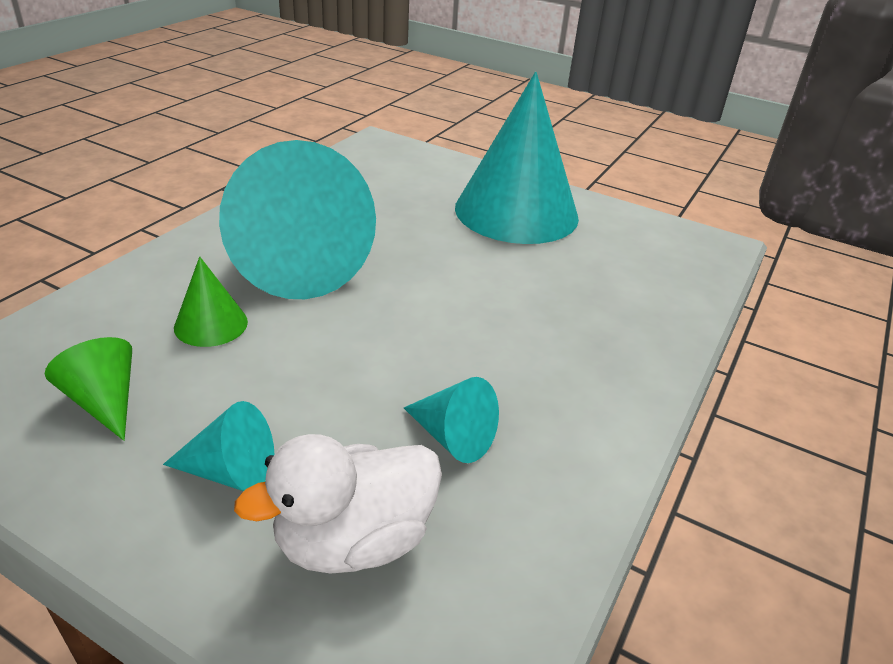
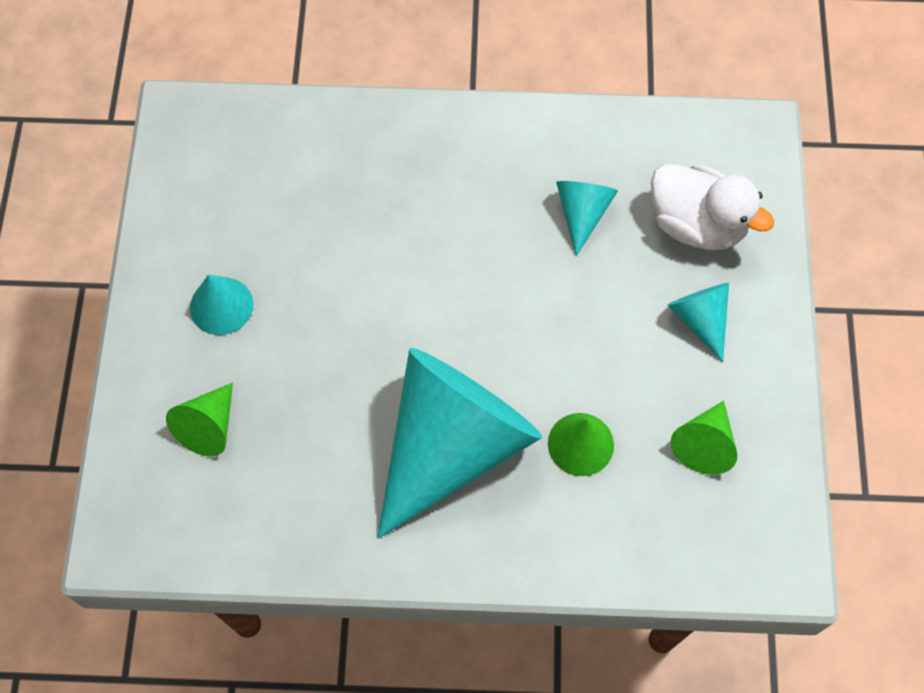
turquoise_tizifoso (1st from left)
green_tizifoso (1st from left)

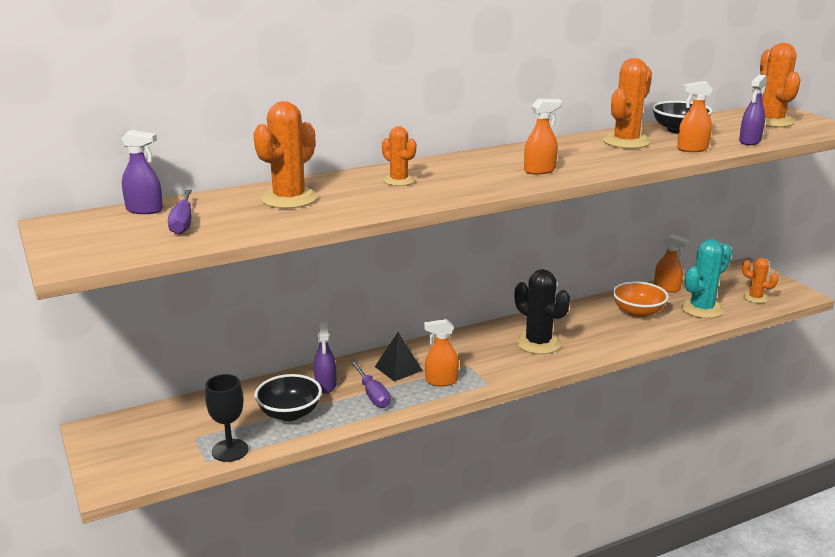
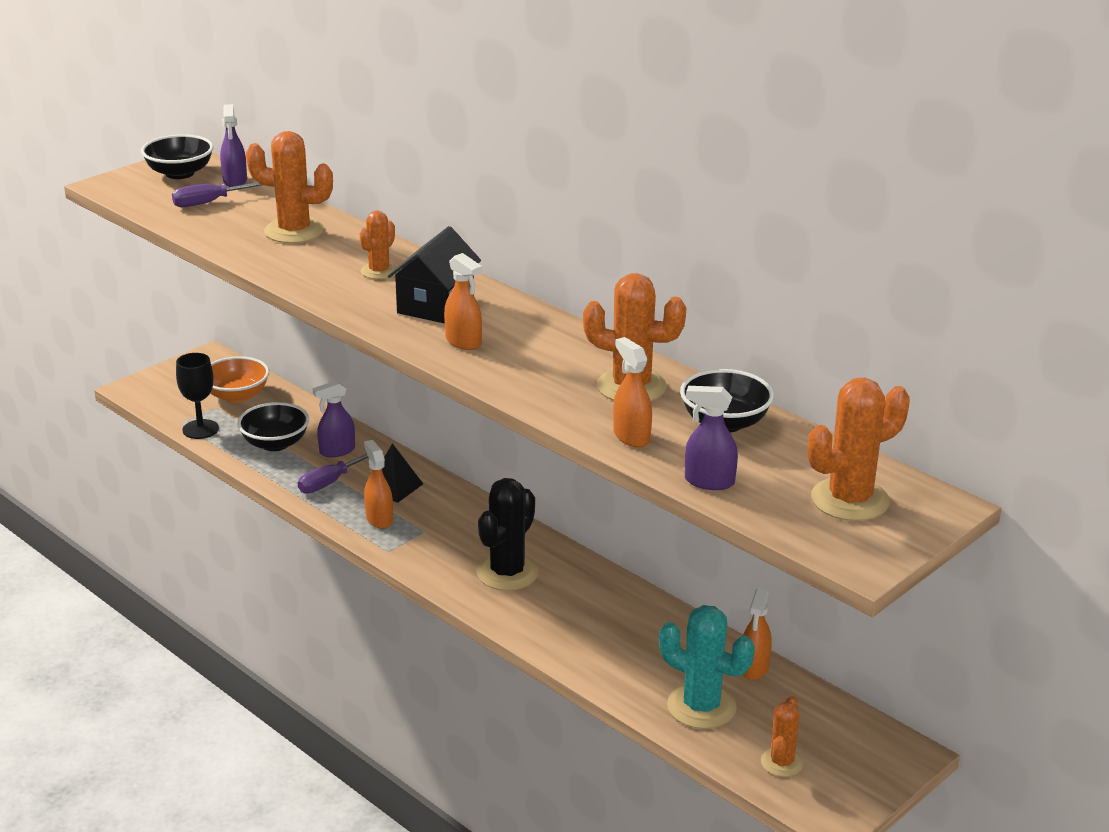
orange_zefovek
black_zefovek (1st from left)
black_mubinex

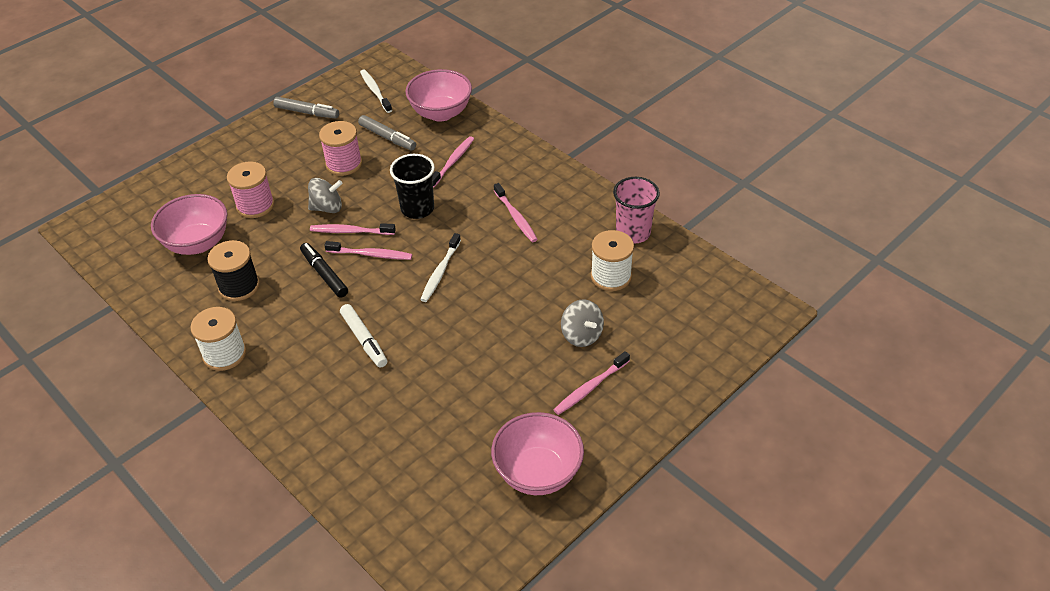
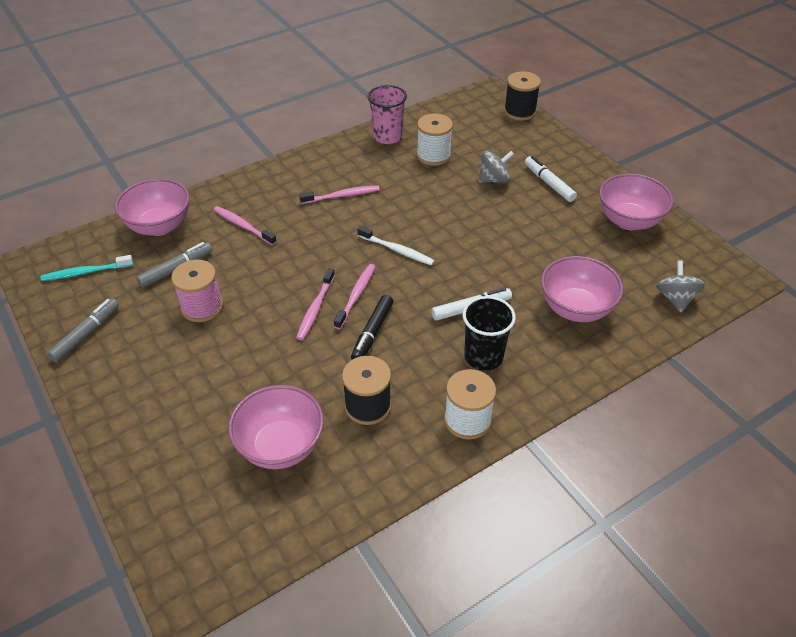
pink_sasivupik (1st from left in the first image)
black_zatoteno
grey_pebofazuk (2nd from left)
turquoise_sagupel
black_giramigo
white_zatoteno (2nd from left)
black_sasivupik (2nd from left)
pink_zefovek (3rd from left)

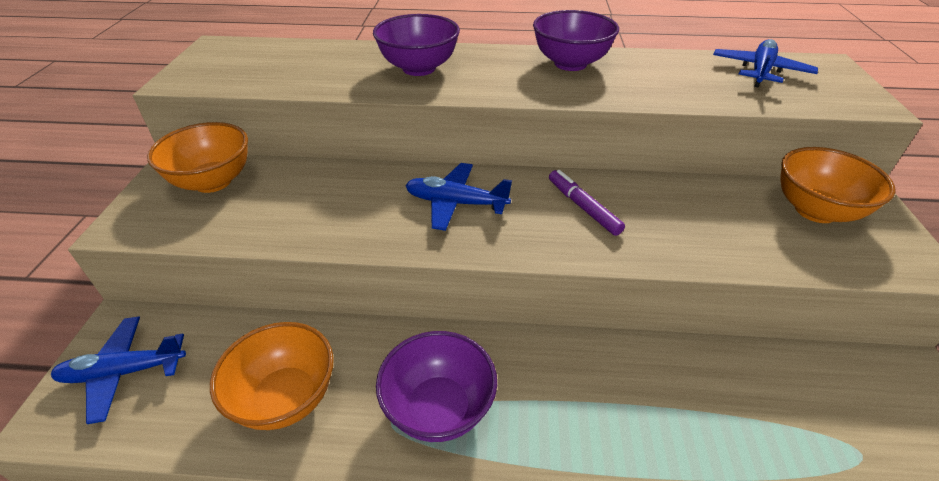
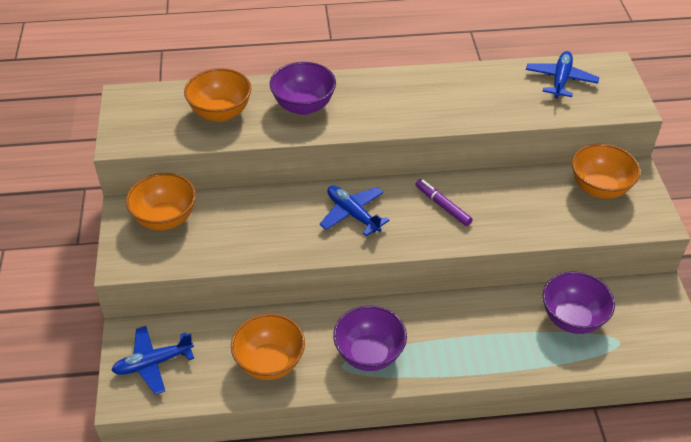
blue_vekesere (2nd from left)
purple_zefovek (3rd from left)
orange_zefovek (2nd from left)

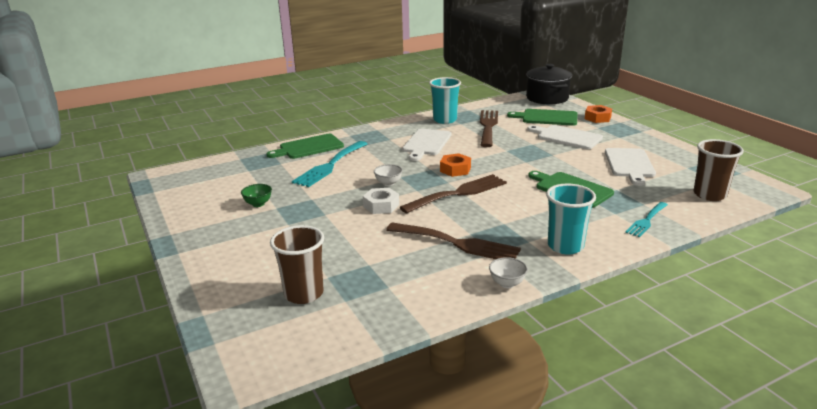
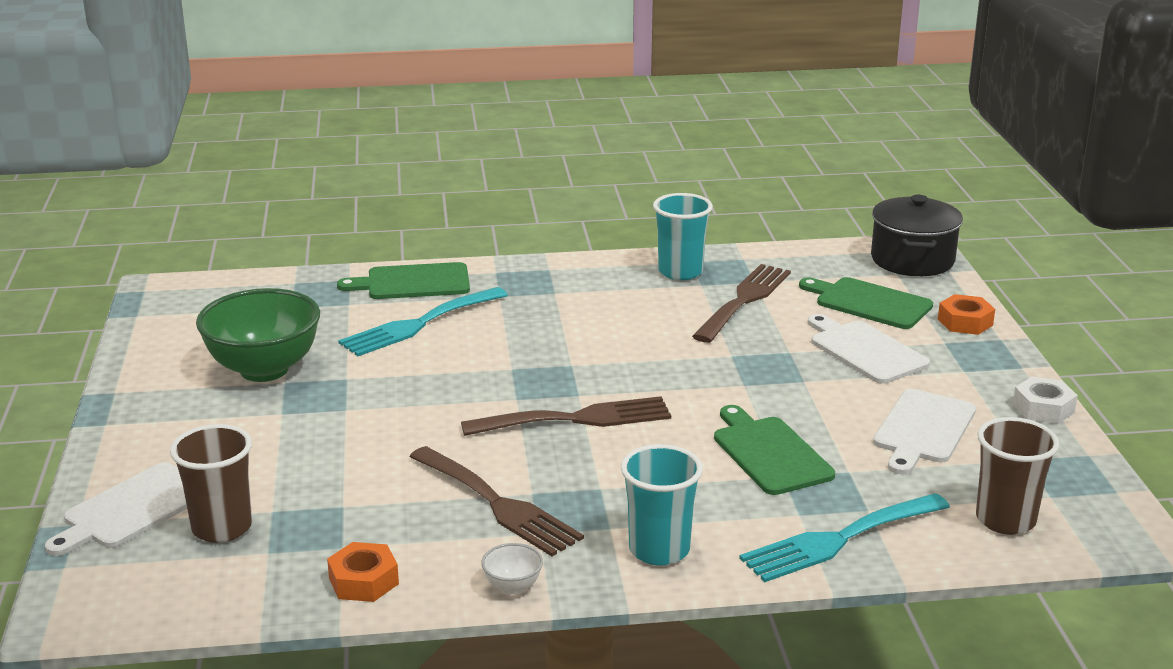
green_zefovek
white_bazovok
white_zefovek (1st from left in the first image)
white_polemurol (1st from left)
orange_bazovok (1st from left)
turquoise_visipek (2nd from left)

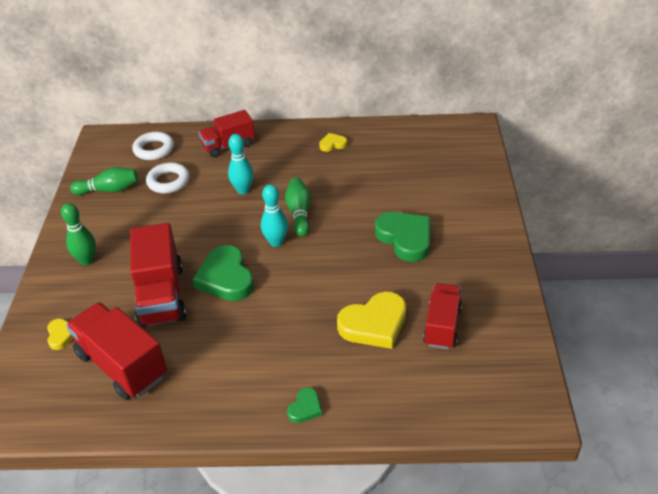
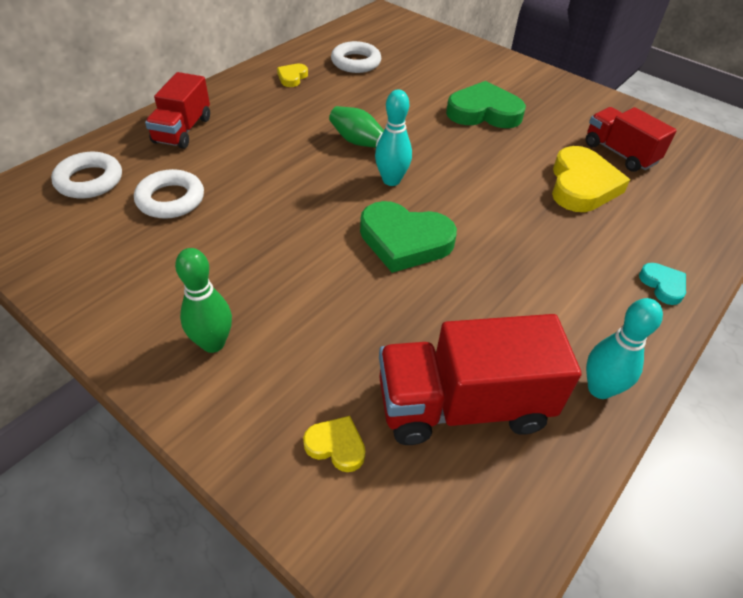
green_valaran (2nd from left in the first image)
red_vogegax (2nd from left in the first image)
turquoise_valaran (2nd from left)
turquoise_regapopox
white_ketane (3rd from left)

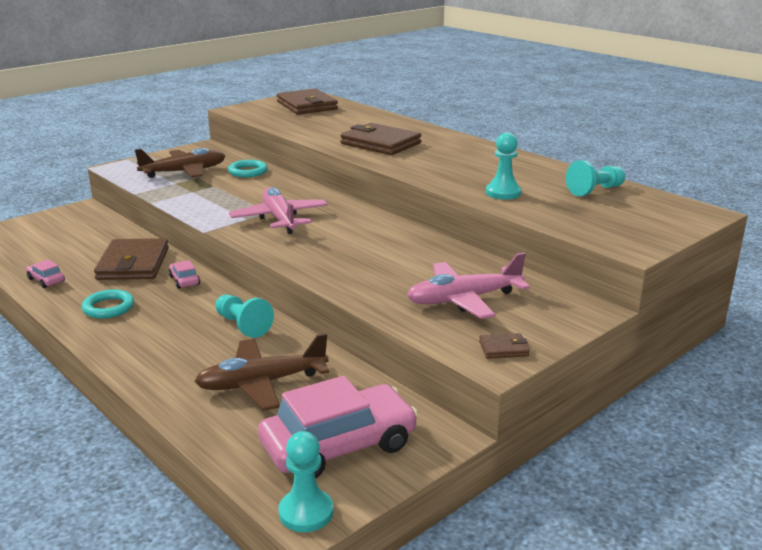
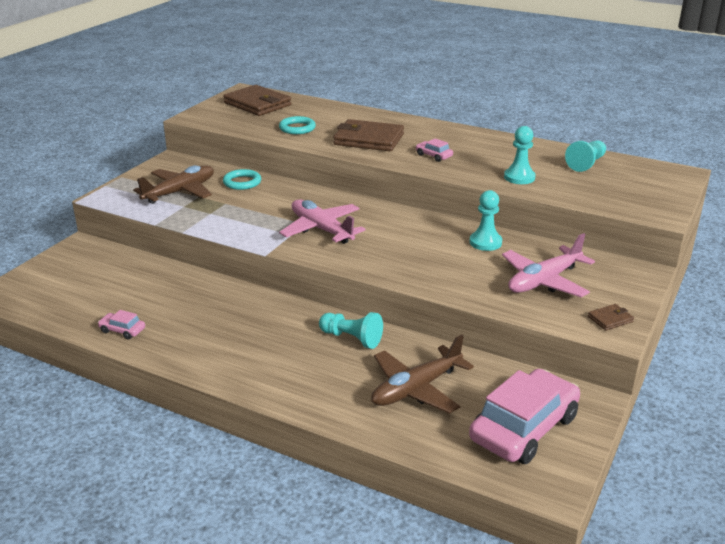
turquoise_ketane (2nd from left)
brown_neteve (1st from left in the first image)
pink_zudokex (2nd from left)
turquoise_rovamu (2nd from left)

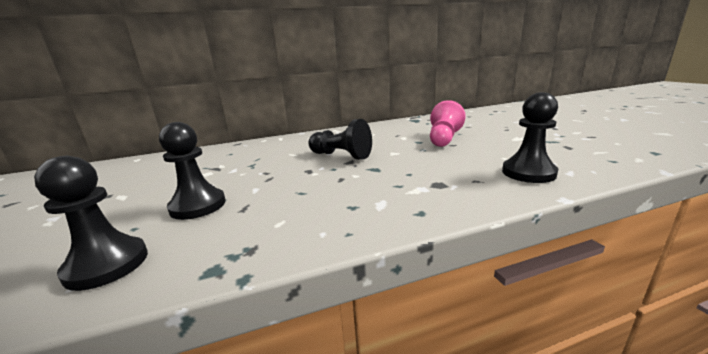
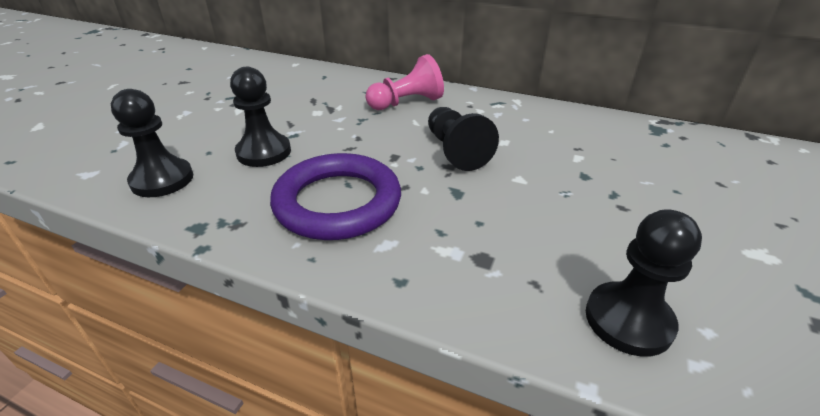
pink_rovamu
purple_ketane

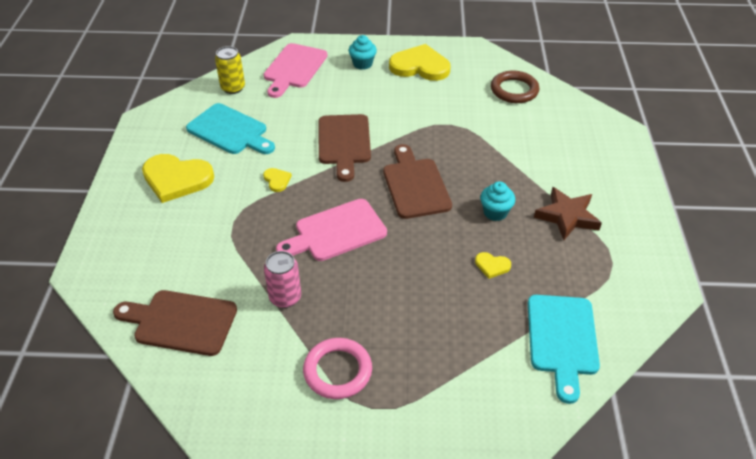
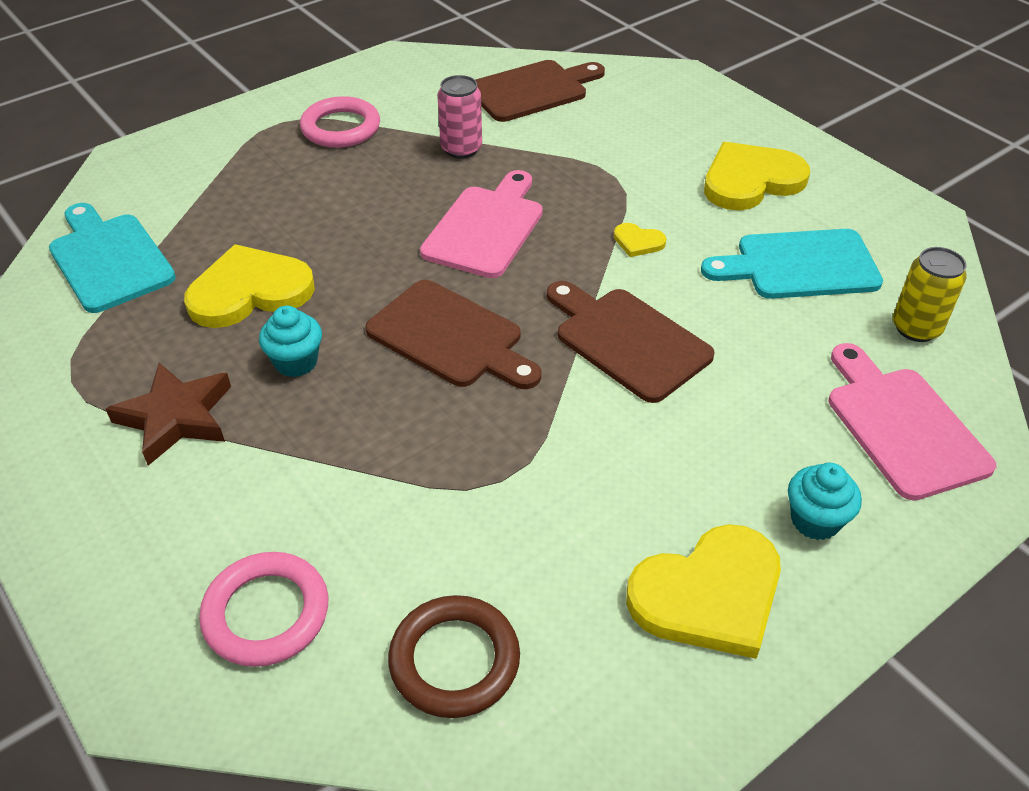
yellow_regapopox (1st from left)
pink_ketane (1st from left)

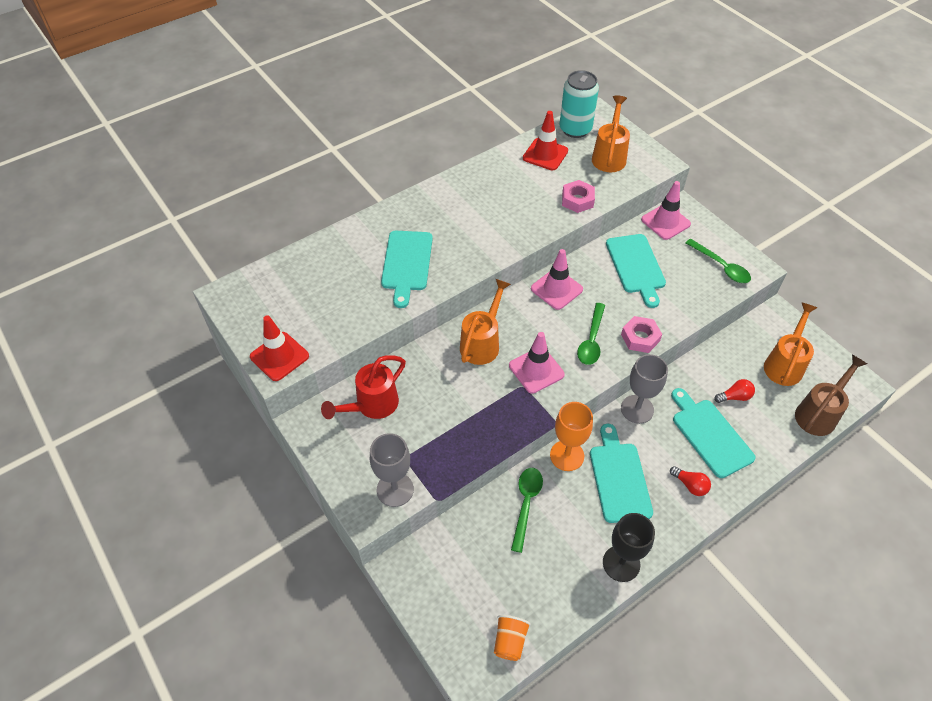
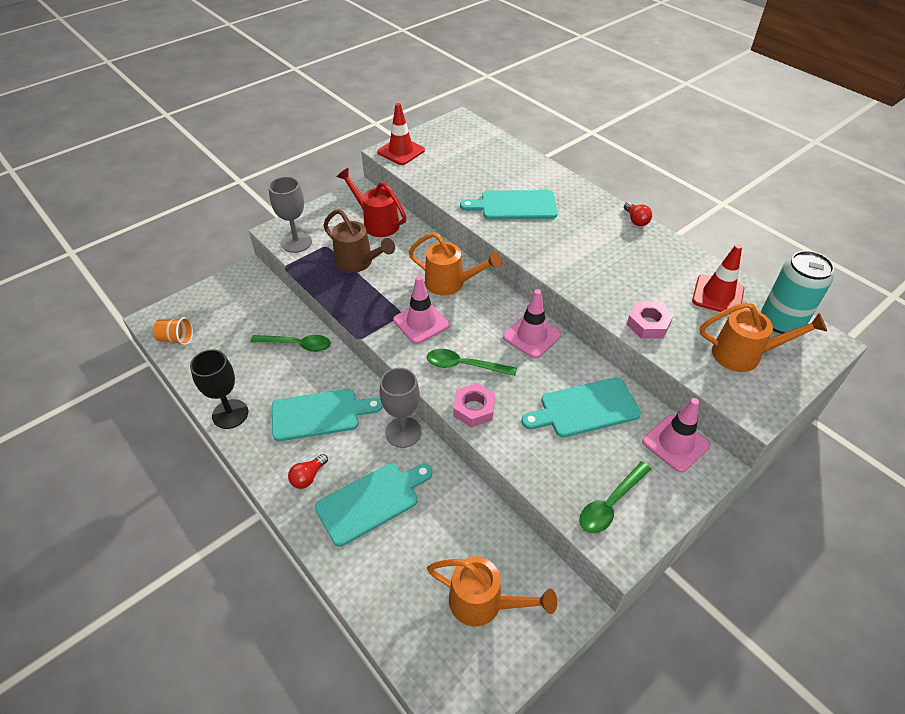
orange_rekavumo
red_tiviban (2nd from left)
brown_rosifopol

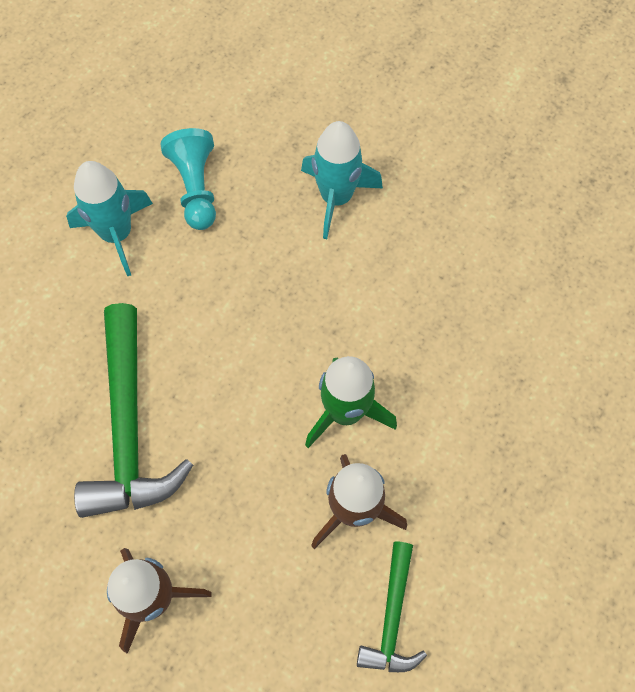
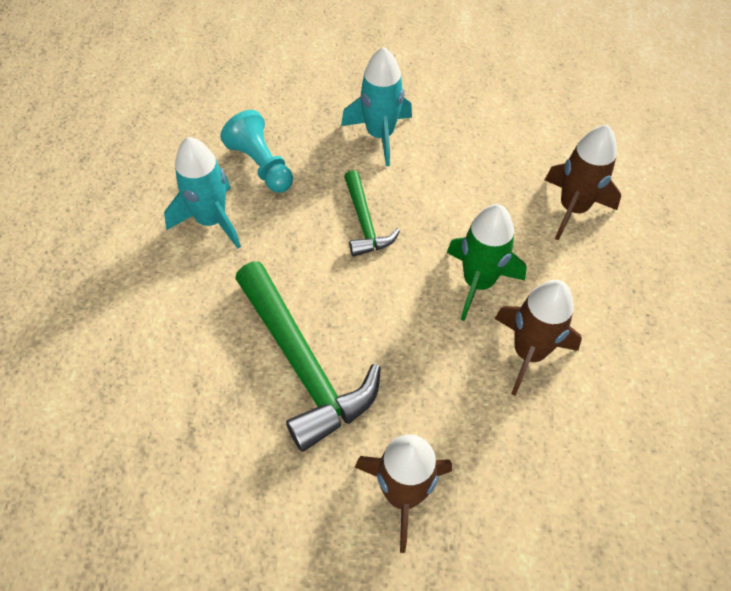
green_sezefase (2nd from left)
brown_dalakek (3rd from left)

